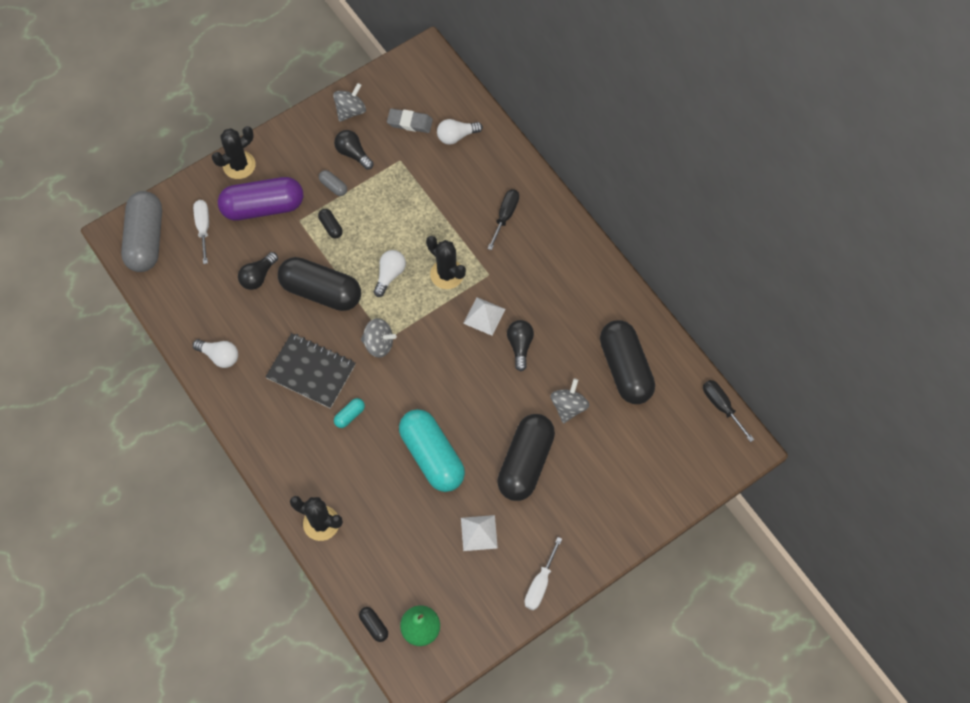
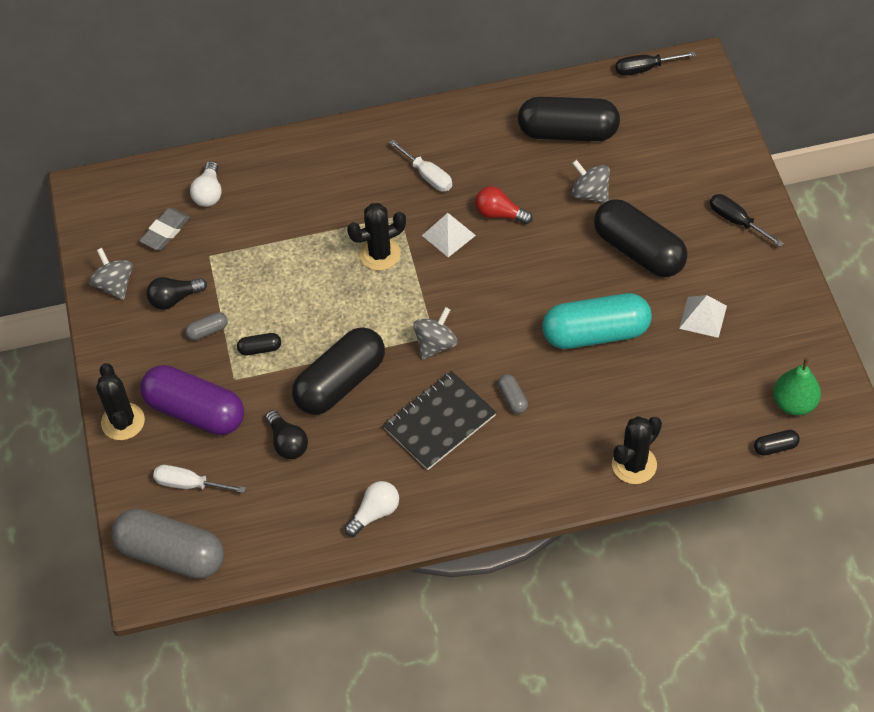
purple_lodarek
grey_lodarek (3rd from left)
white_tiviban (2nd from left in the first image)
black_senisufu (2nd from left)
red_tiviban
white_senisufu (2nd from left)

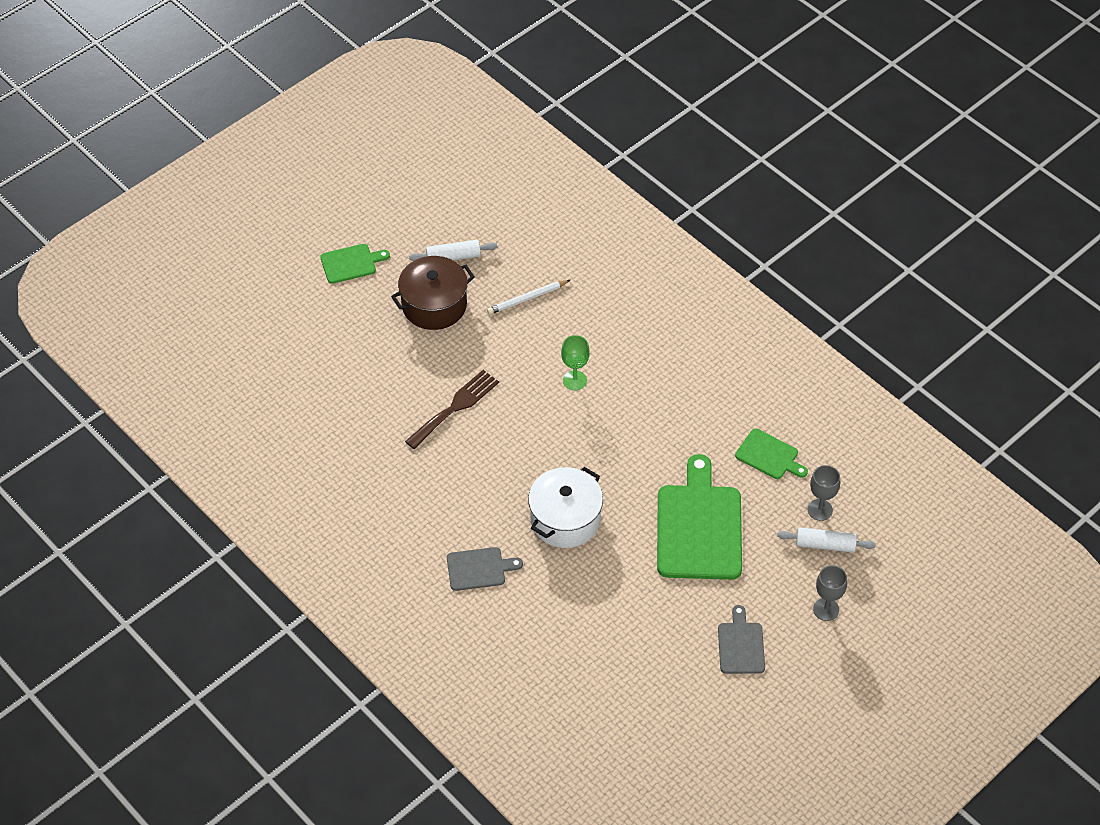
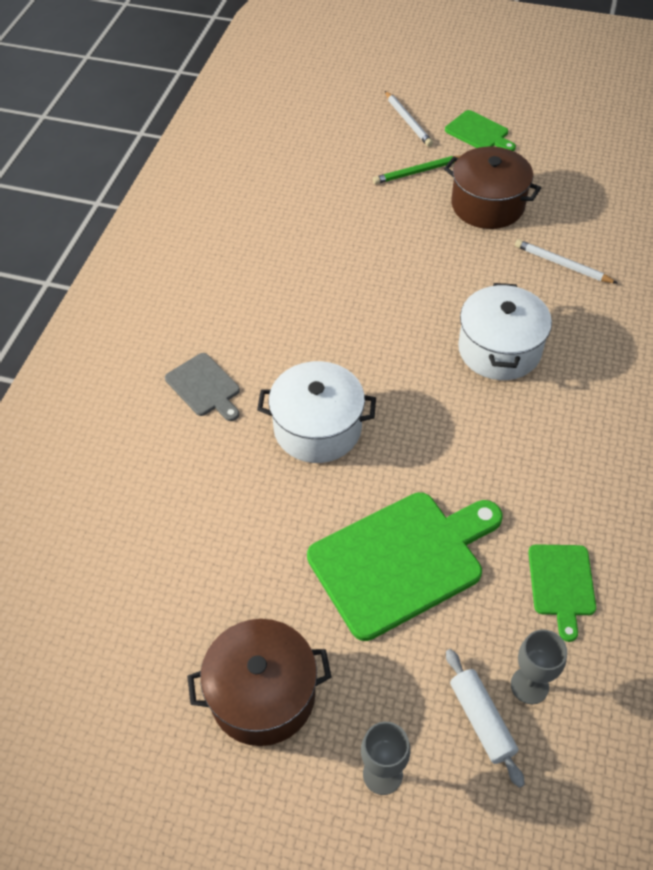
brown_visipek
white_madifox (1st from left in the first image)
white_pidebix (2nd from left)
brown_pidebix (1st from left)
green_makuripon
white_makuripon (1st from left)

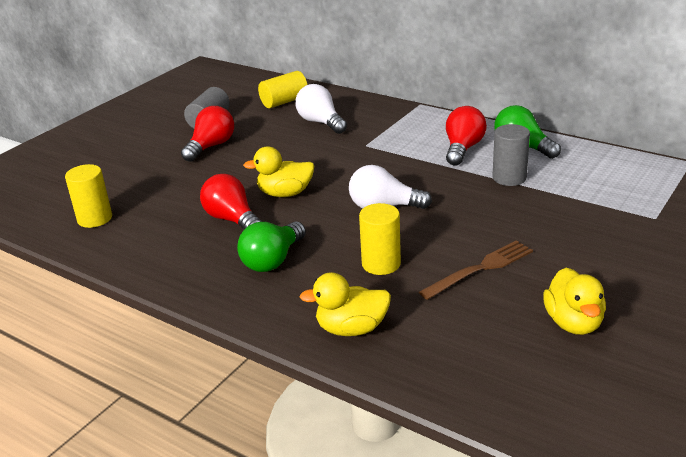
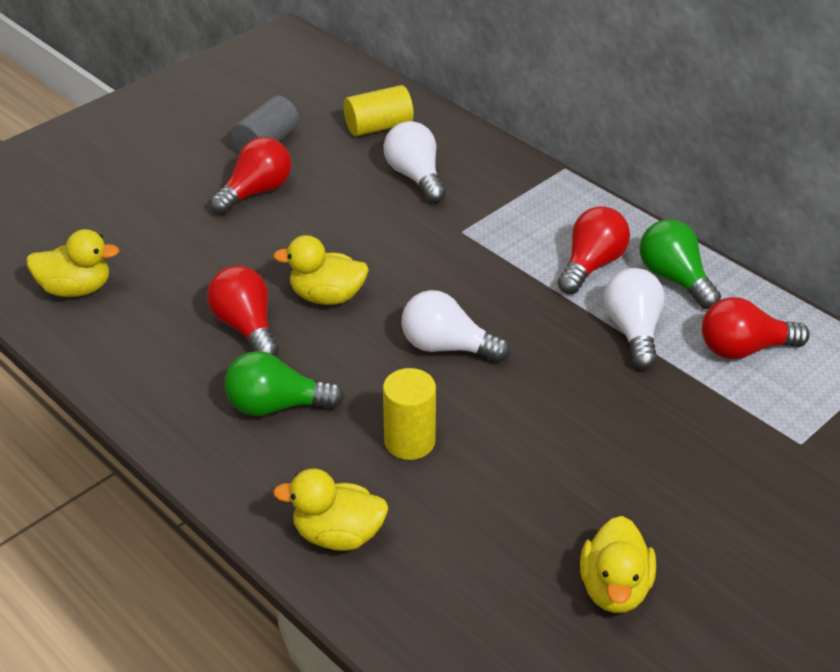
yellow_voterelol (1st from left)
green_tiviban (1st from left)
brown_visipek
white_tiviban (3rd from left)
red_tiviban (4th from left)

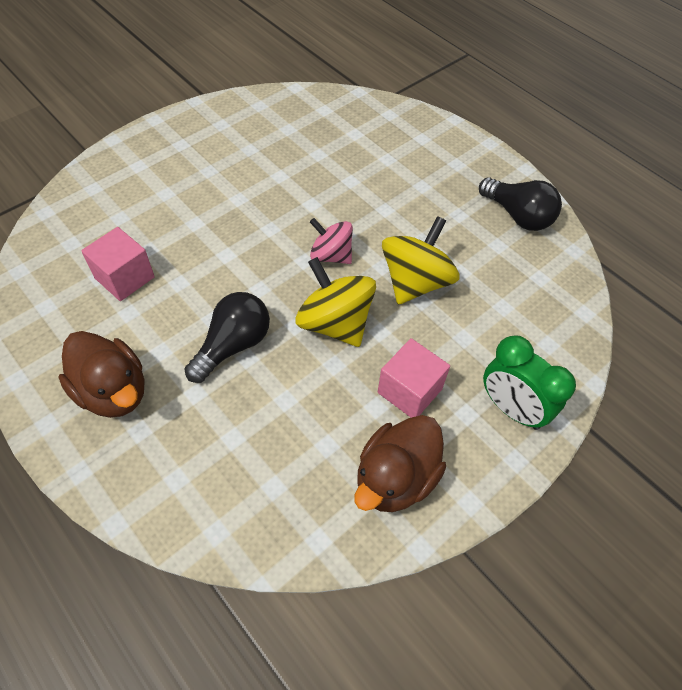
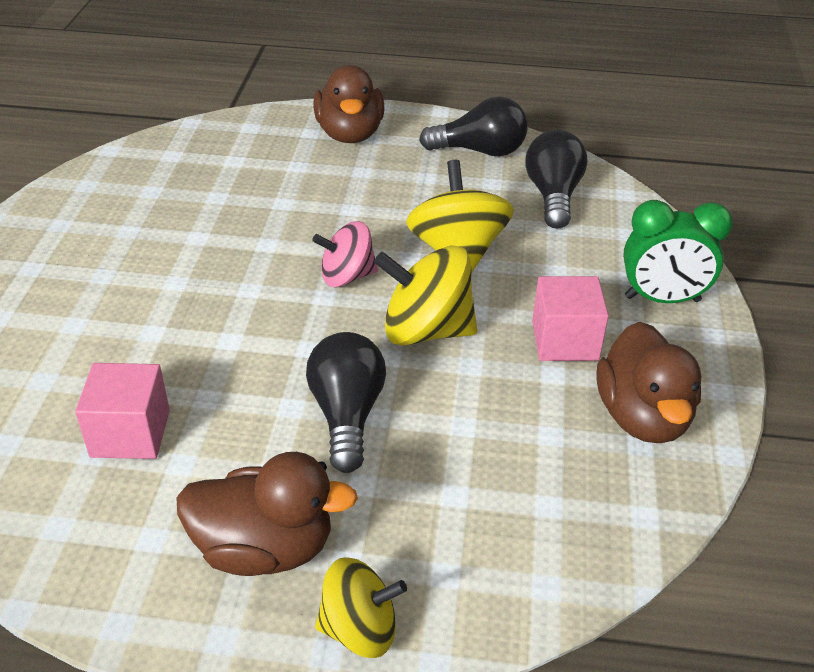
brown_voterelol (2nd from left)
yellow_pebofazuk (1st from left)
black_tiviban (3rd from left)

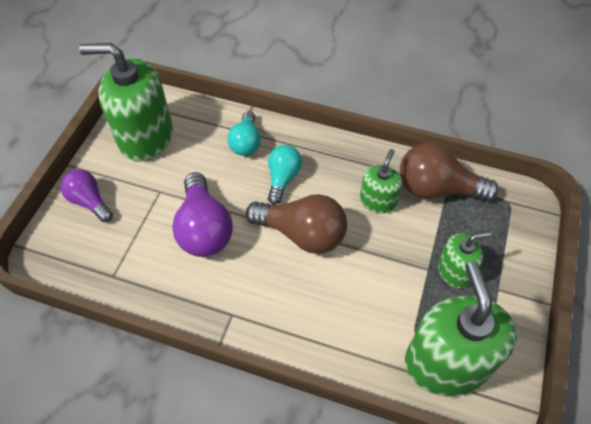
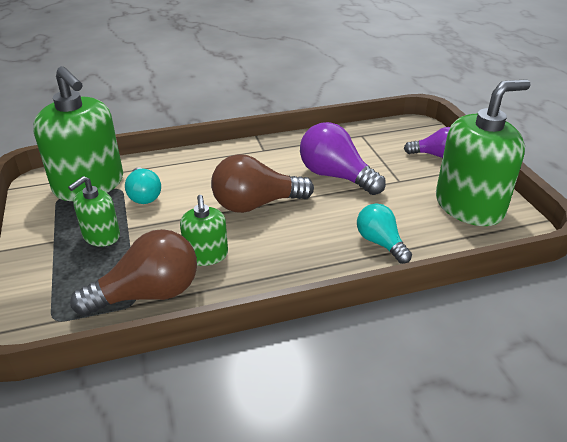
turquoise_tiviban (1st from left)

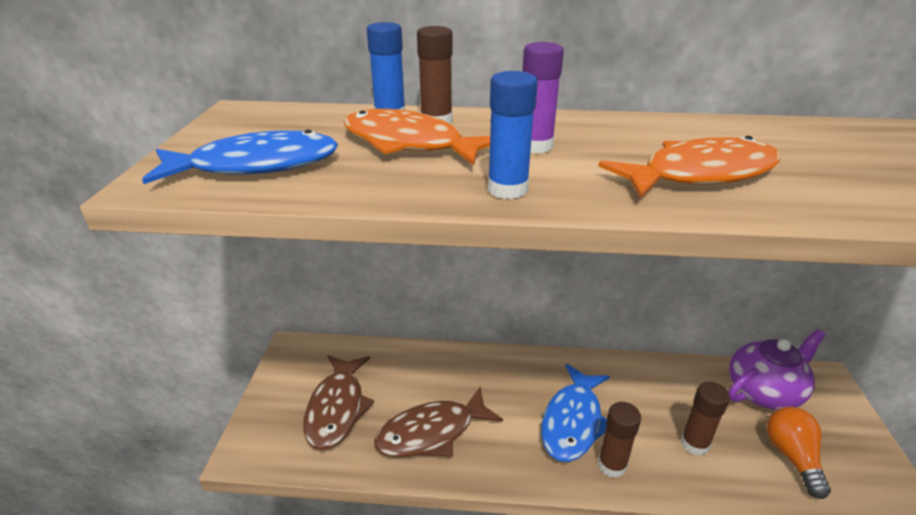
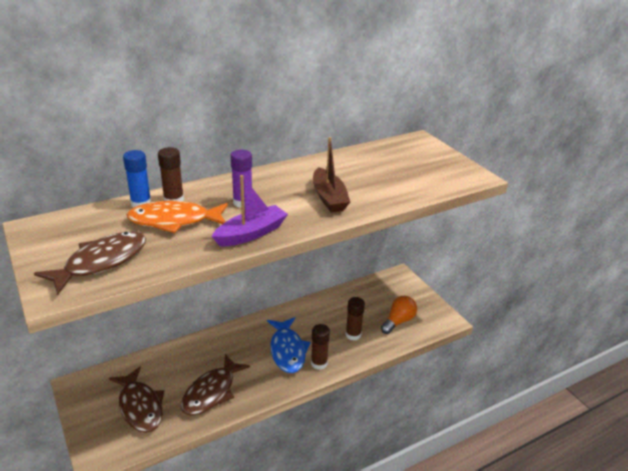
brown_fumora (1st from left)
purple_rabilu
brown_rabilu
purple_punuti
orange_tiviban

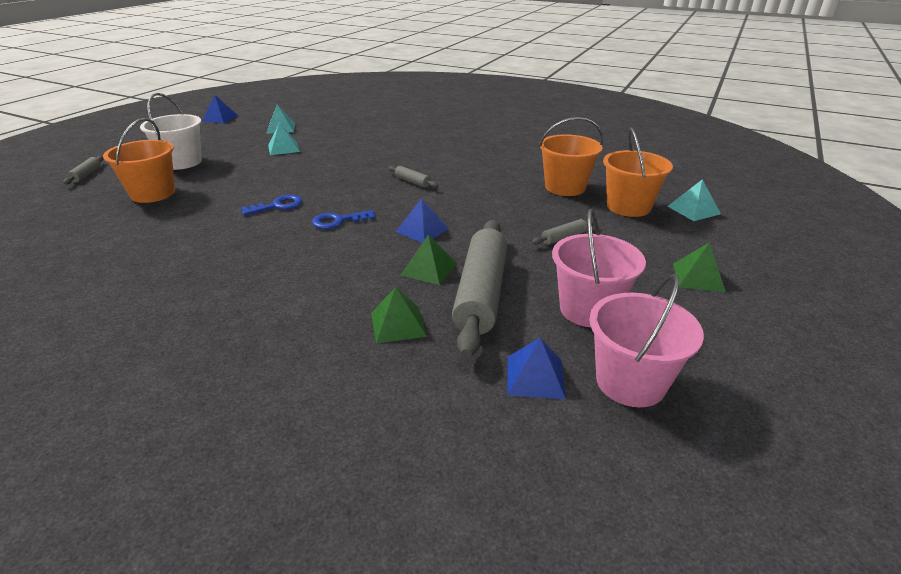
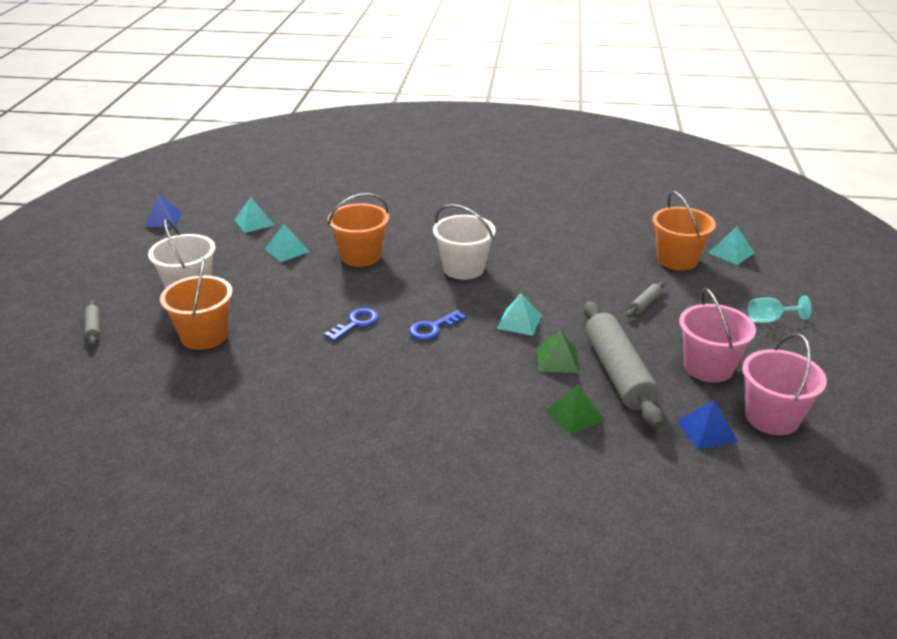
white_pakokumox (2nd from left)
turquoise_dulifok (3rd from left)
orange_pakokumox (2nd from left)
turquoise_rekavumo

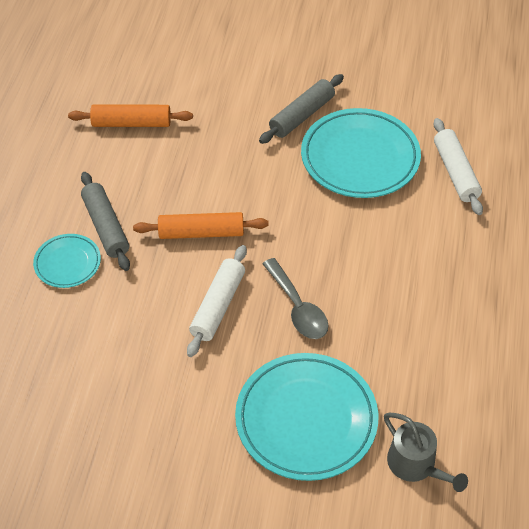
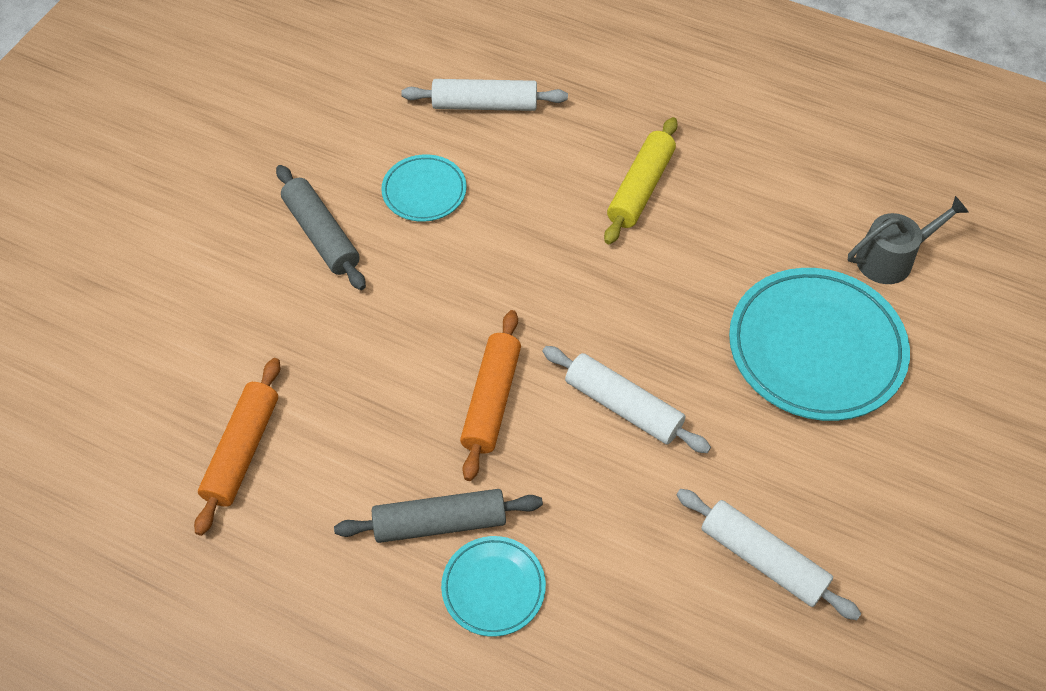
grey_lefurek
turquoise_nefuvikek (1st from left)
yellow_madifox
white_madifox (3rd from left)

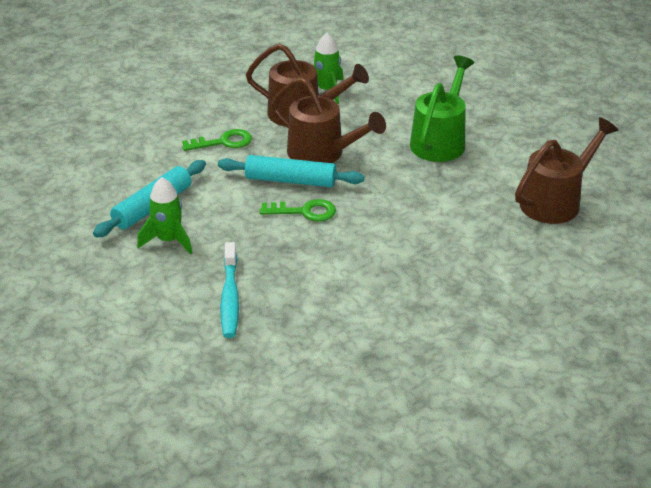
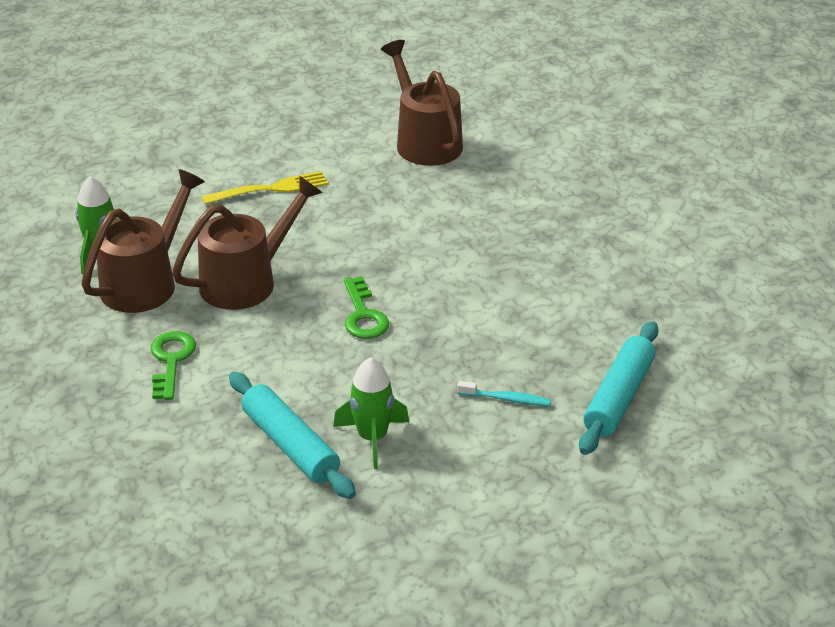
turquoise_madifox (2nd from left)
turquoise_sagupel
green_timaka (2nd from left)
yellow_visipek

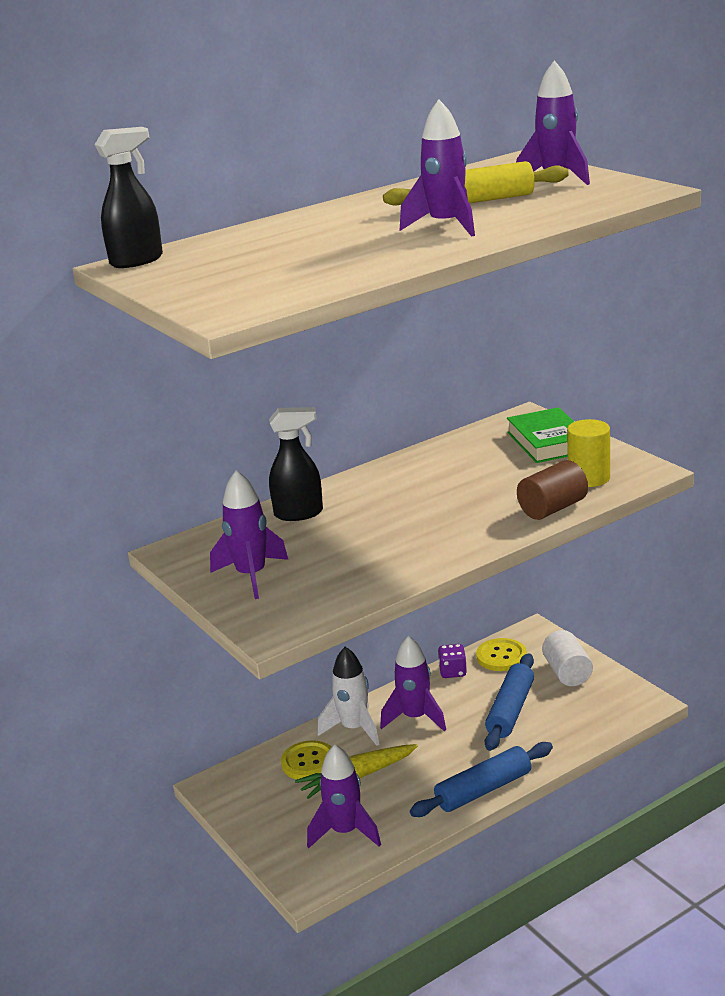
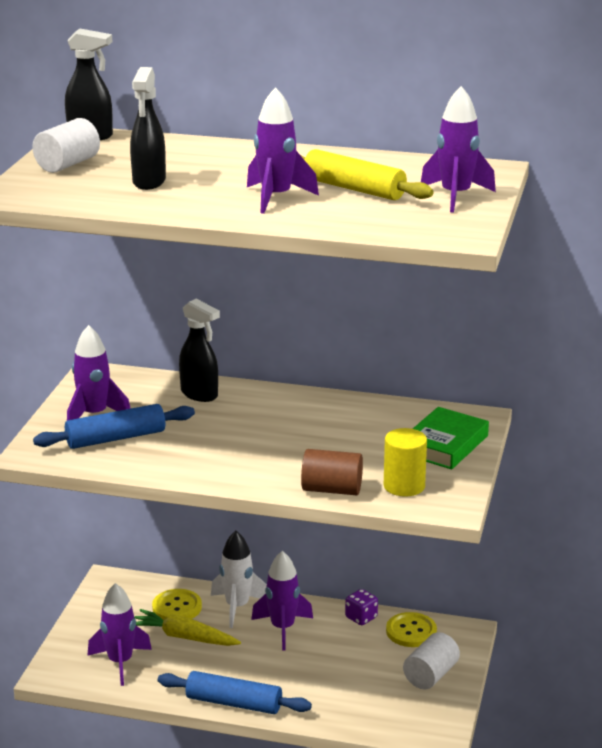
blue_madifox (1st from left)
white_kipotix (1st from left)
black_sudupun (2nd from left)

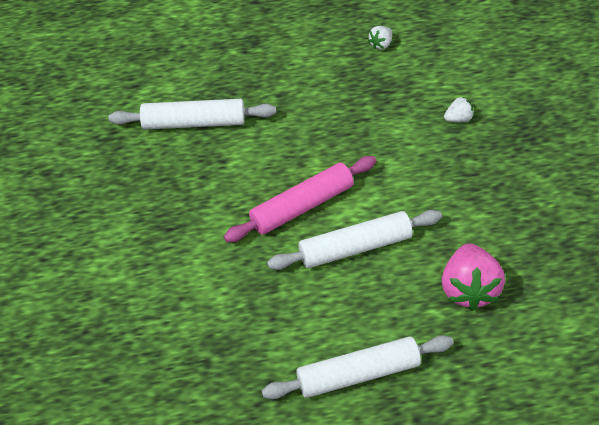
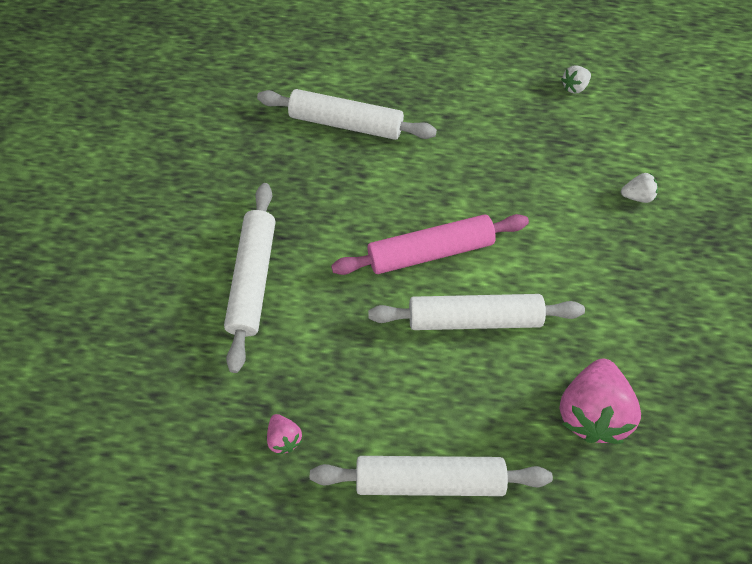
white_madifox (1st from left)
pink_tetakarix (1st from left)

